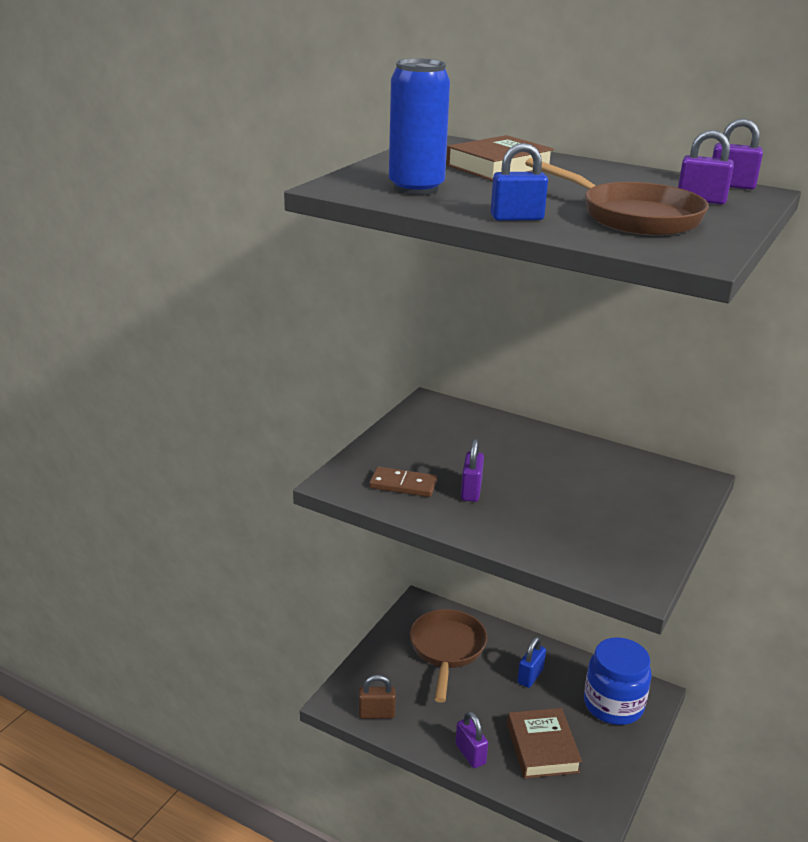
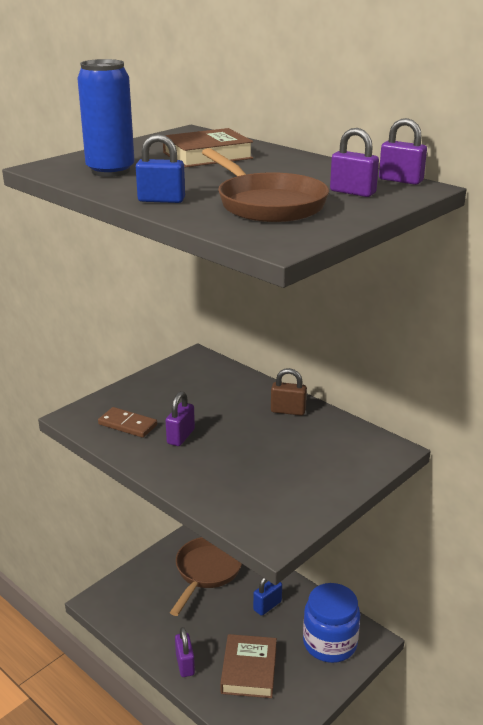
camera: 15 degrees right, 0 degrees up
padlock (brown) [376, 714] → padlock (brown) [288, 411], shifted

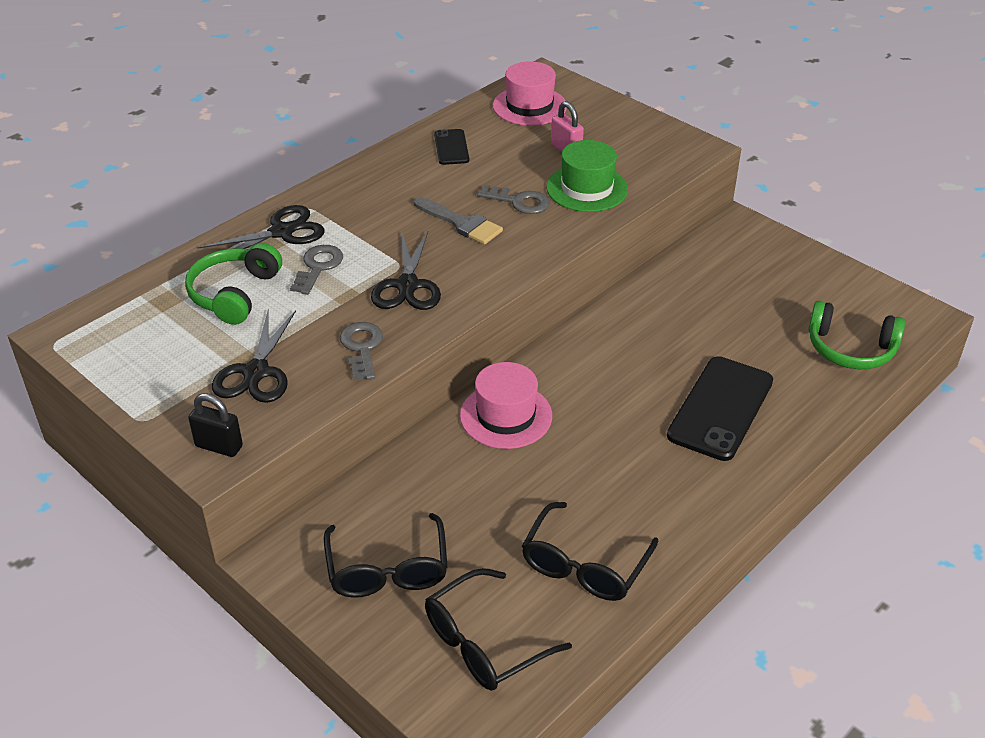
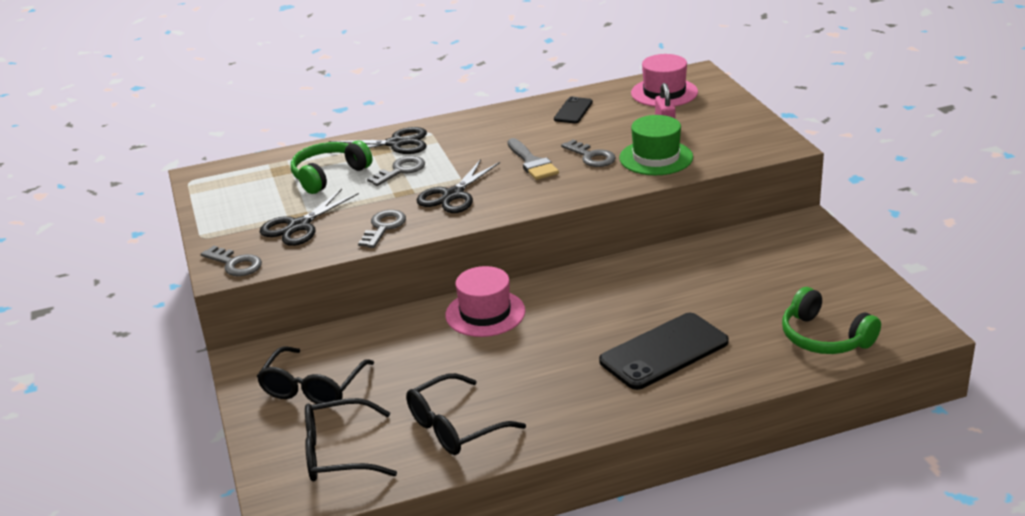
camera: 30 degrees right, 10 degrees down
padlock (black) [219, 446] → key (grey) [235, 264]

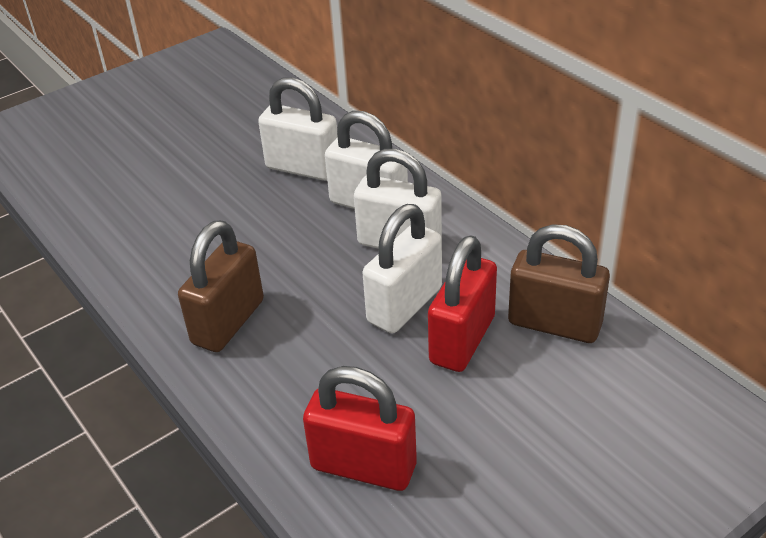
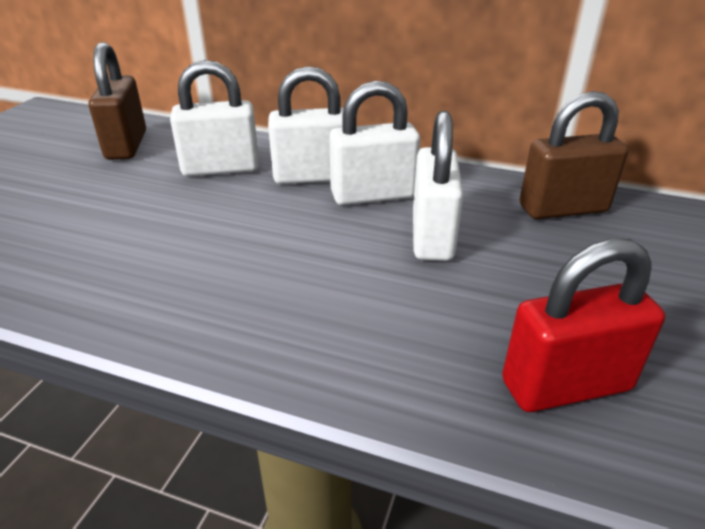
camera: 35 degrees left, 5 degrees down
padlock (brown) [228, 322] → padlock (brown) [126, 145], shifted
padlock (red) [462, 340] → -

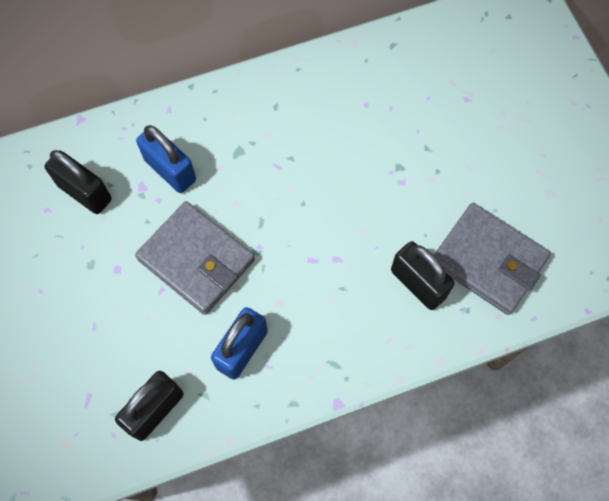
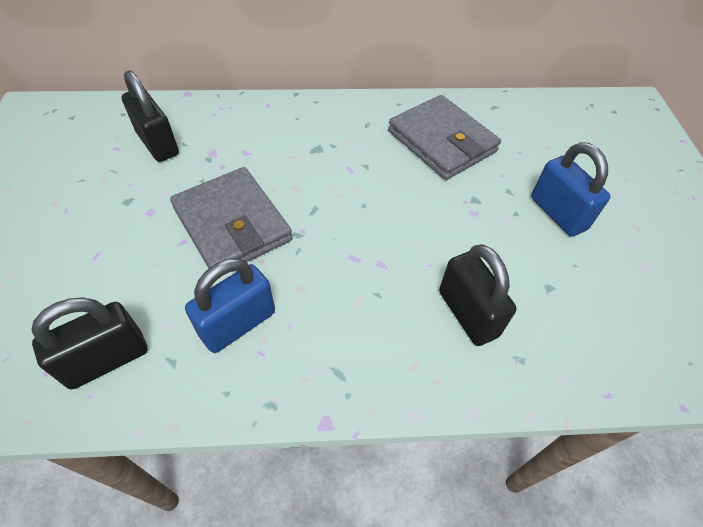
camera: 15 degrees right, 15 degrees down
wallet (grey) [488, 260] → wallet (grey) [442, 141], shifted
padlock (blue) [170, 170] → padlock (blue) [558, 213], shifted

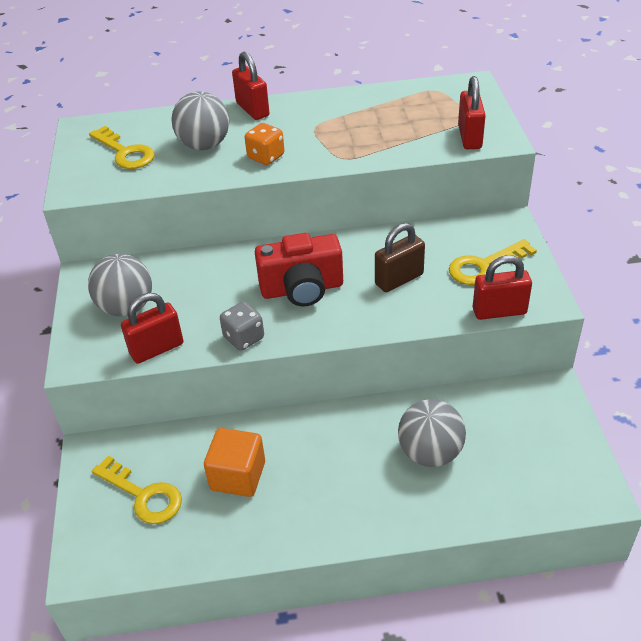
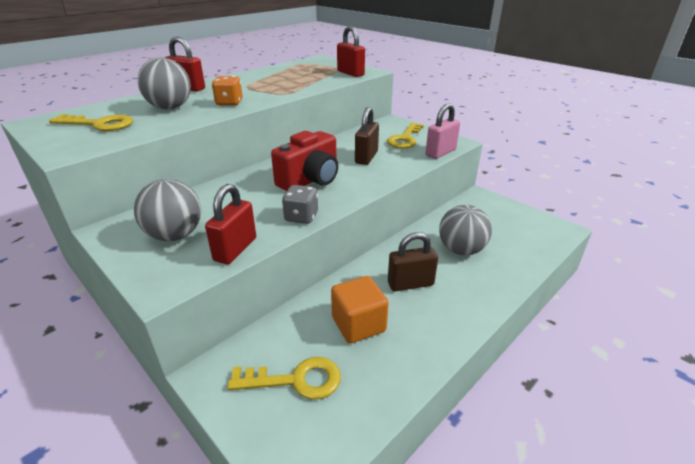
camera: 40 degrees left, 10 degrees down
- → padlock (brown) [410, 284]
padlock (red) [499, 311] → padlock (pink) [440, 153]

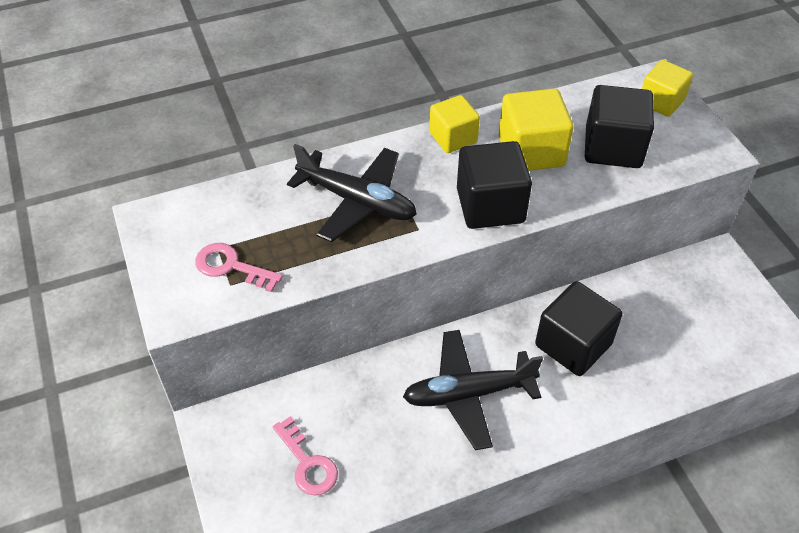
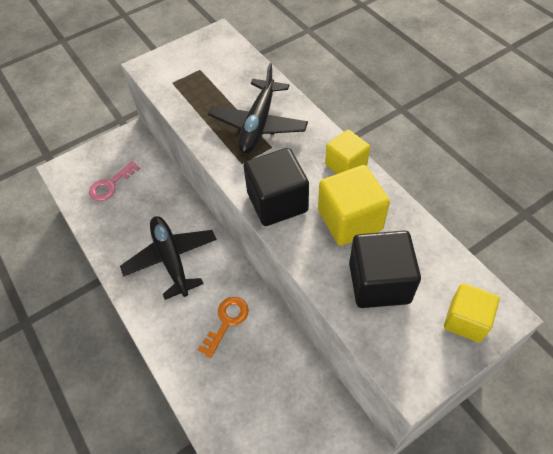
camera: 80 degrees right, 5 degrees up
cube (black) [573, 345] → key (orange) [226, 322]
key (pink) [231, 267] → -

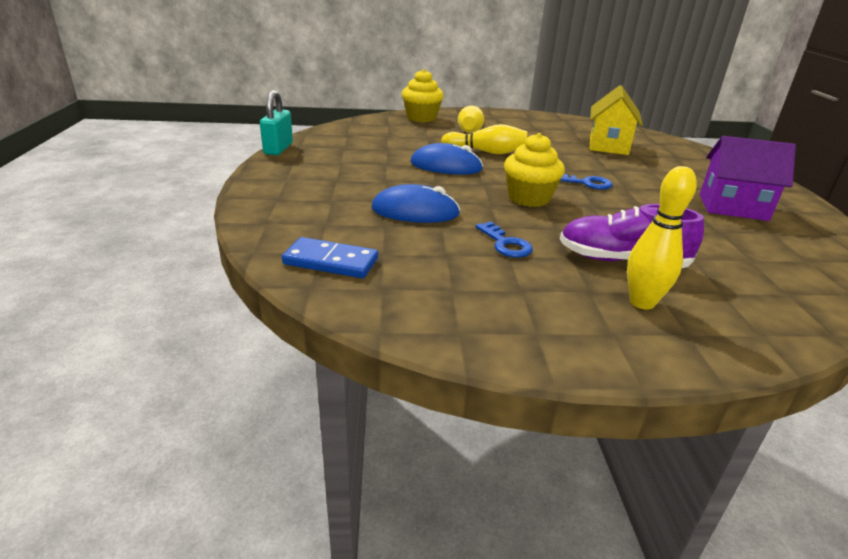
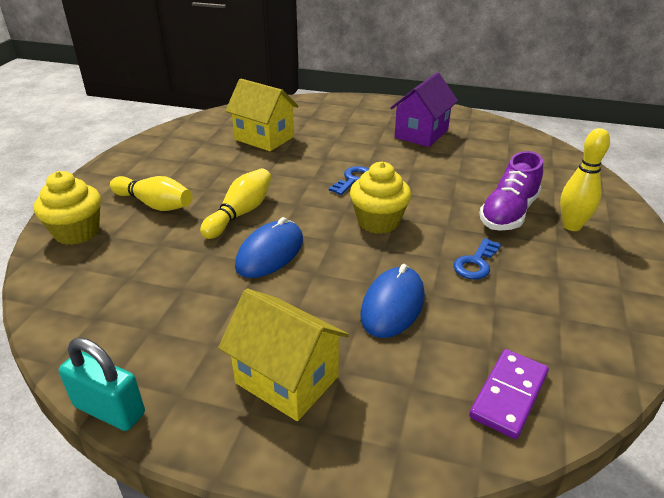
camera: 70 degrees left, 5 degrees up
- → house (yellow) [287, 380]
key (blue) [505, 244] → key (blue) [476, 263], 135 degrees clockwise
domino (blue) [331, 262] → domino (purple) [509, 395]

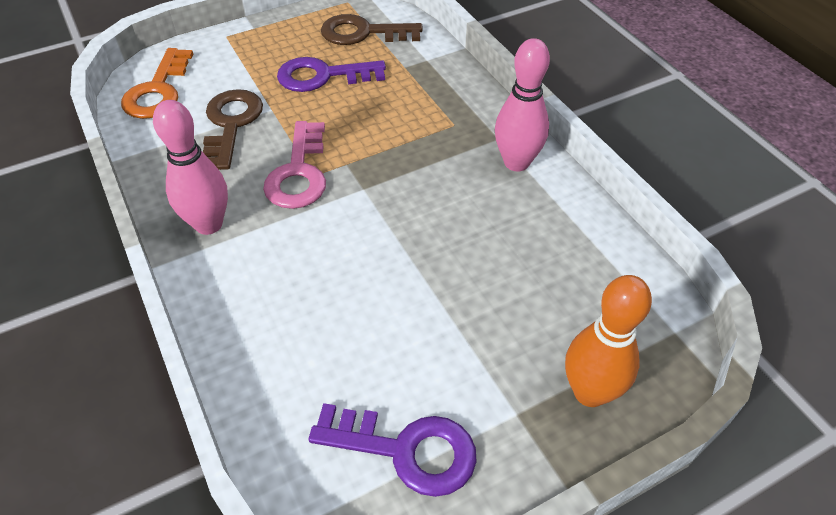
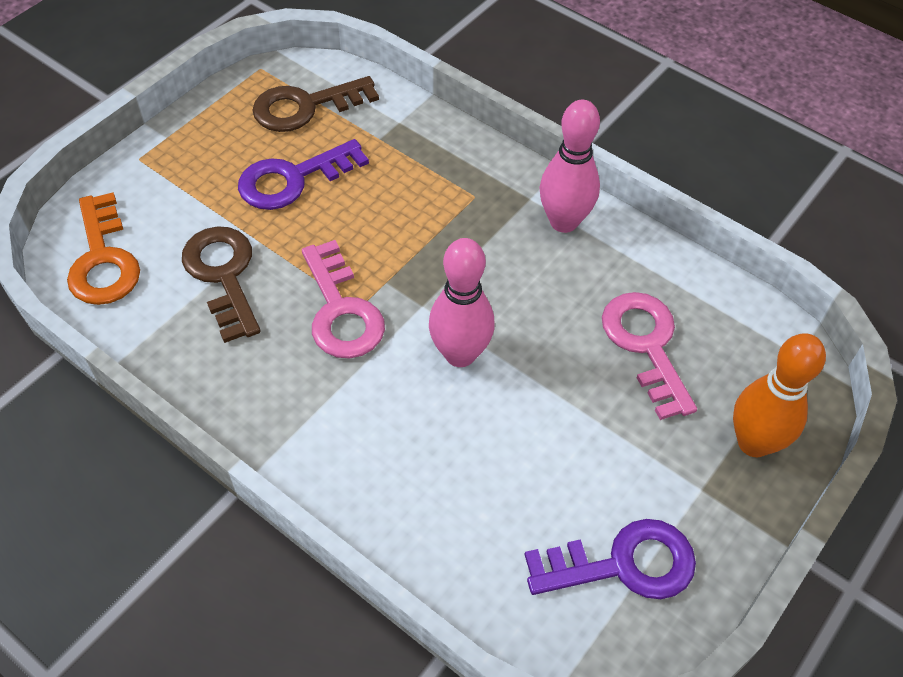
camera: 25 degrees left, 5 degrees up
bowling pin (pink) [208, 224] → bowling pin (pink) [460, 354], shifted
- → key (pink) [646, 345]

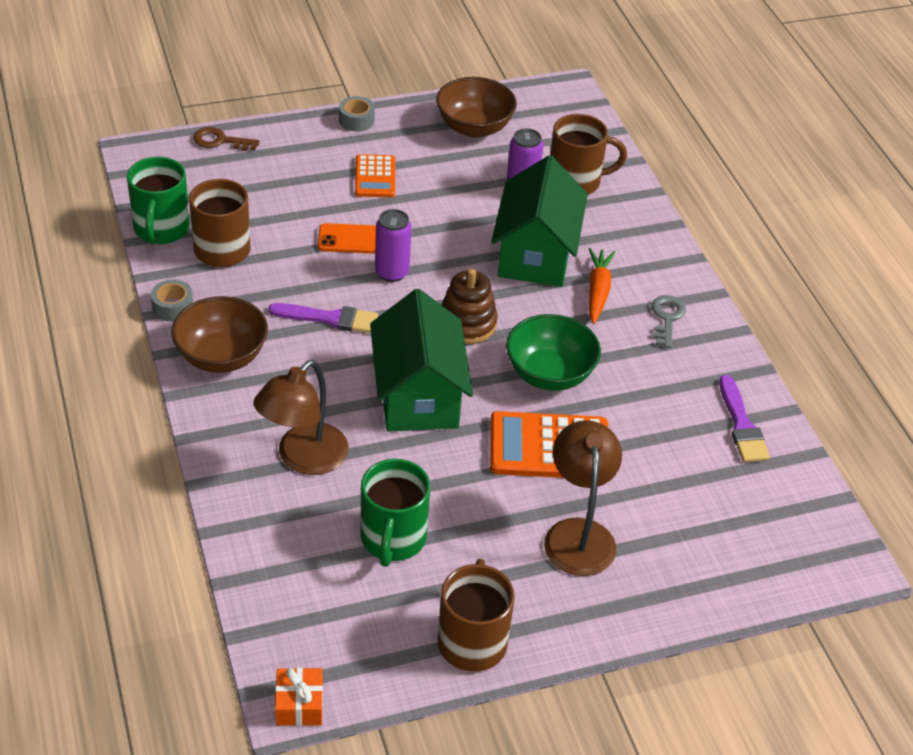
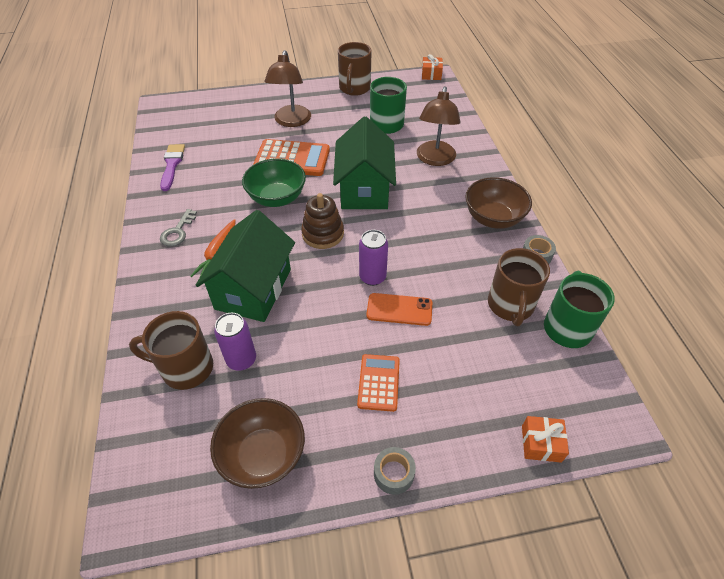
camera: 170 degrees left, 5 degrees up
lamp (brown) [303, 459] → lamp (brown) [435, 159], 150 degrees clockwise
key (brown) [220, 141] → gift (orange) [541, 443]
brush (purple) [330, 318] → -

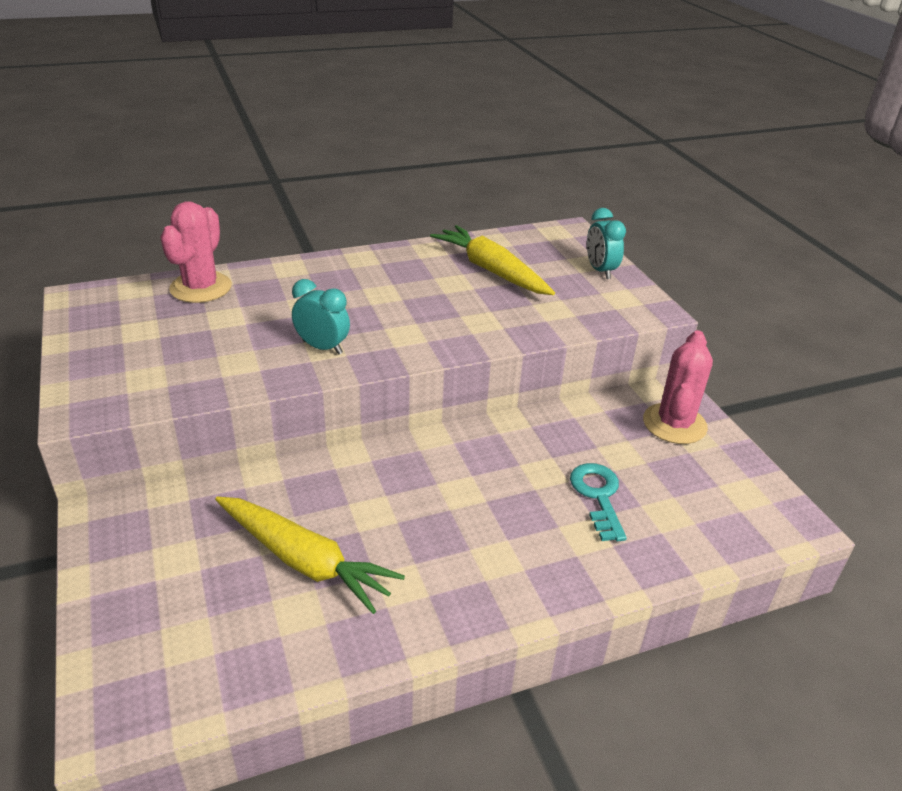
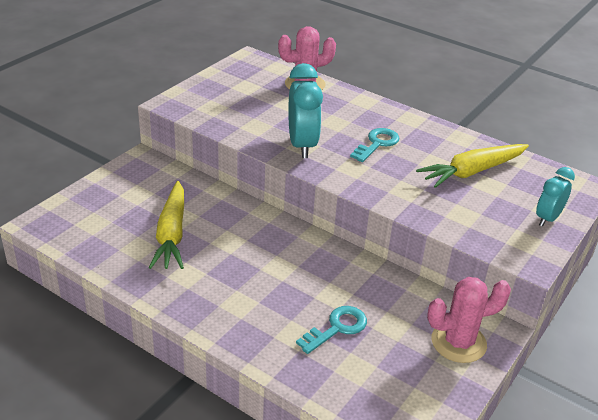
camera: 55 degrees right, 0 degrees up
clock (turquoise) [322, 347] → clock (turquoise) [302, 145], x1.62
- → key (turquoise) [377, 144]
carrot (yellow) [491, 270] → carrot (yellow) [472, 171], 135 degrees counterclockwise

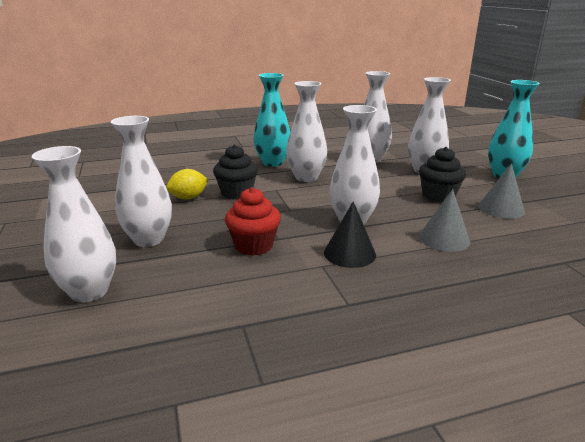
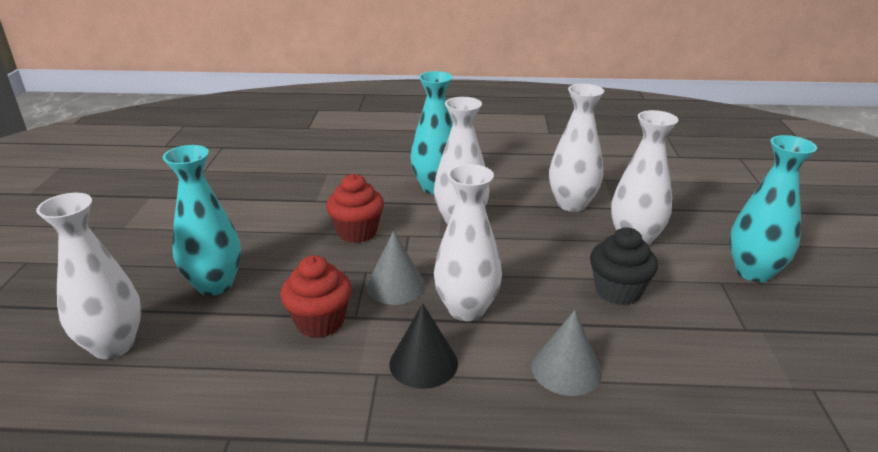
camera: 20 degrees right, 5 degrees up
vase (white) [149, 239] → vase (turquoise) [215, 284]
cupcake (black) [237, 193] → cupcake (red) [357, 232]
cone (grey) [501, 208] → cone (grey) [395, 286], shifted
lemon (yellow) [188, 198] → -

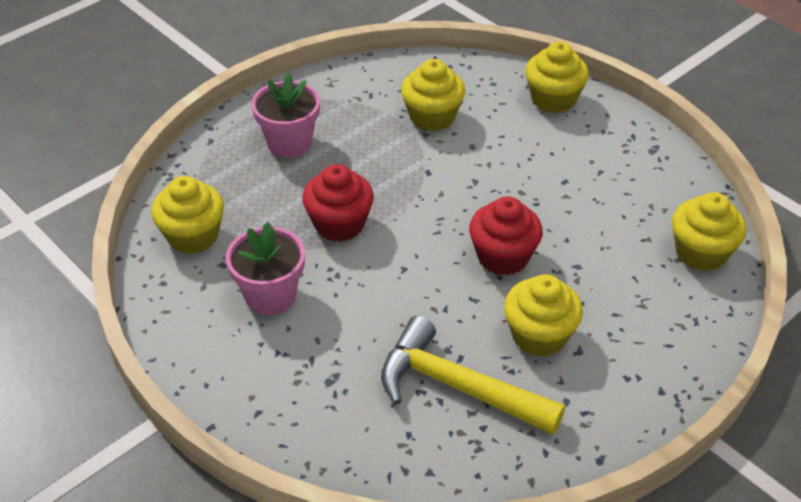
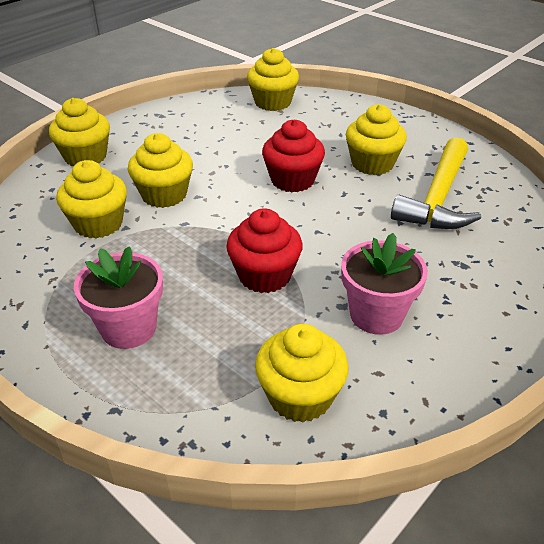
camera: 95 degrees left, 5 degrees down
- → cupcake (yellow) [164, 195]

